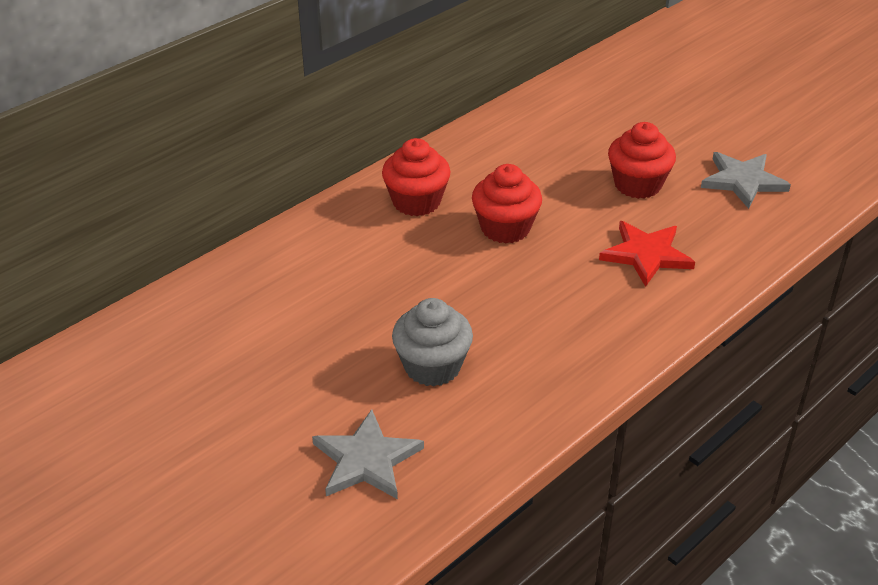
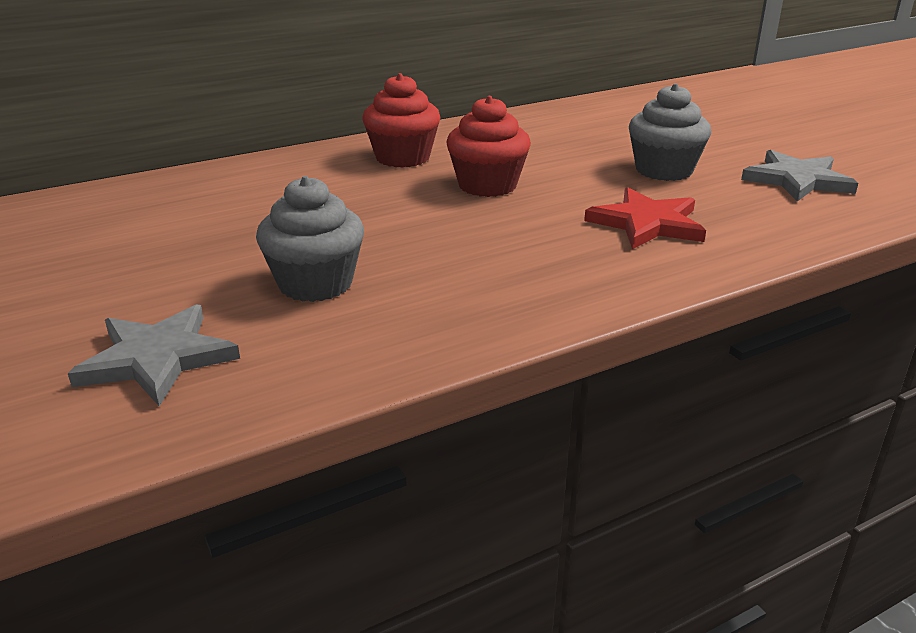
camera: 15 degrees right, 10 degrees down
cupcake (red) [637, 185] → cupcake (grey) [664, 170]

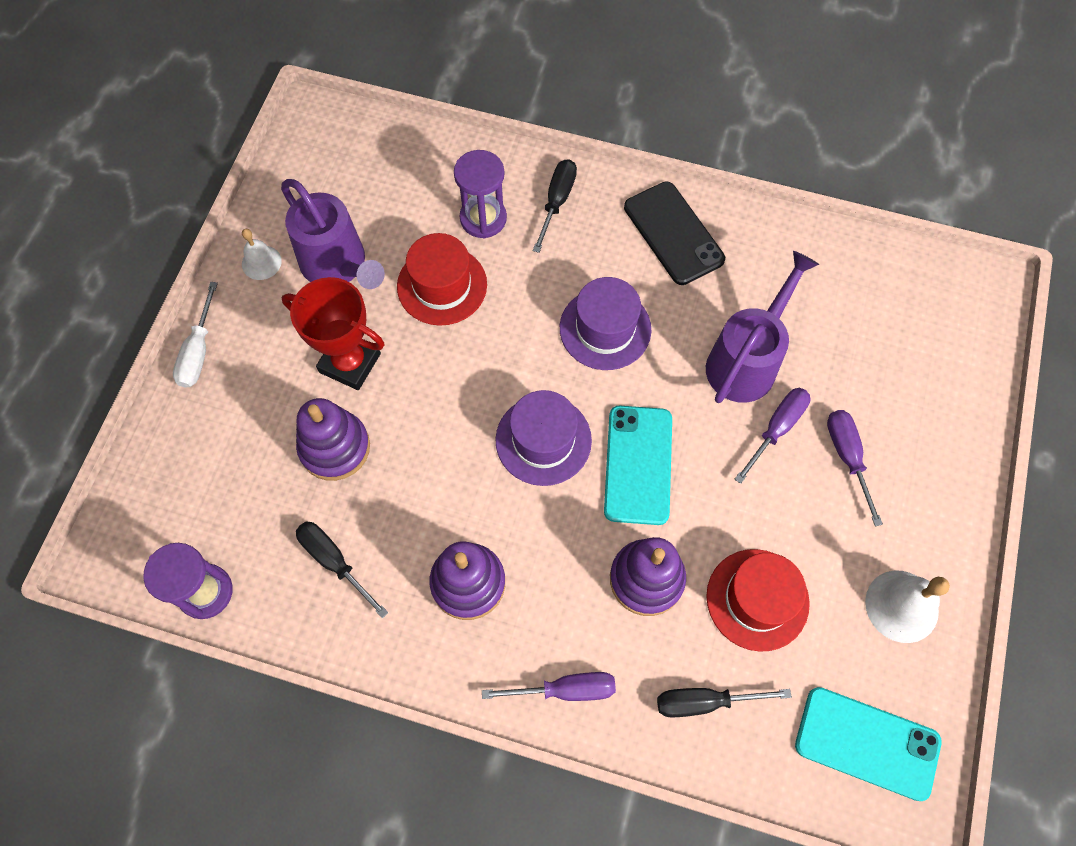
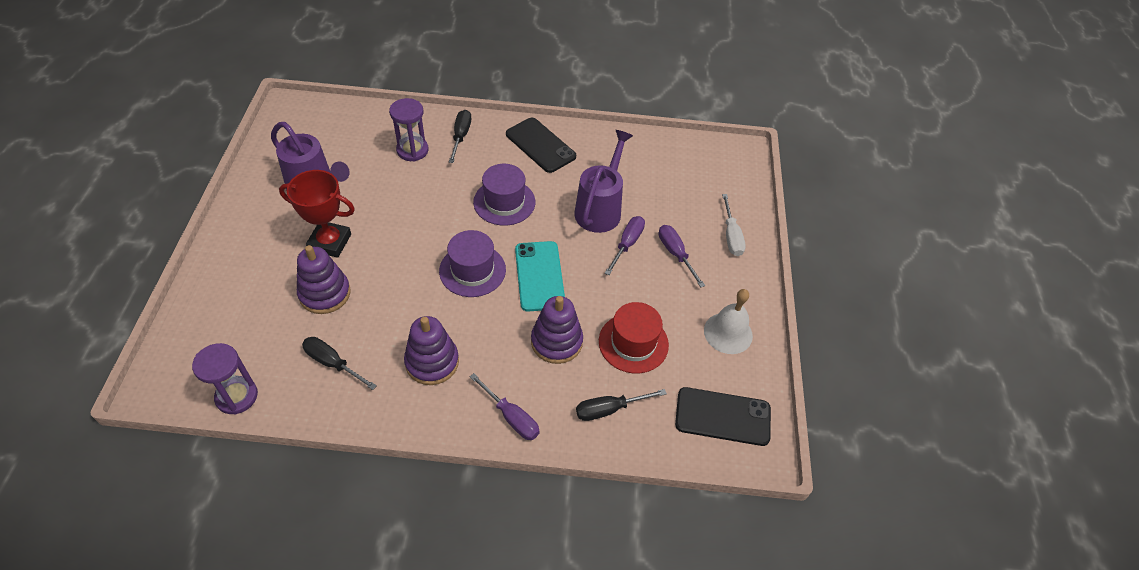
camera: 15 degrees left, 15 degrees down
screwdriver (purple) [565, 689] → screwdriver (purple) [511, 417], 60 degrees clockwise
phone (turquoise) [867, 743] → phone (black) [722, 416]
screwdriver (white) [198, 351] → screwdriver (white) [731, 236], shifted
bell (white) [261, 262] → -
hat (red) [442, 285] → -

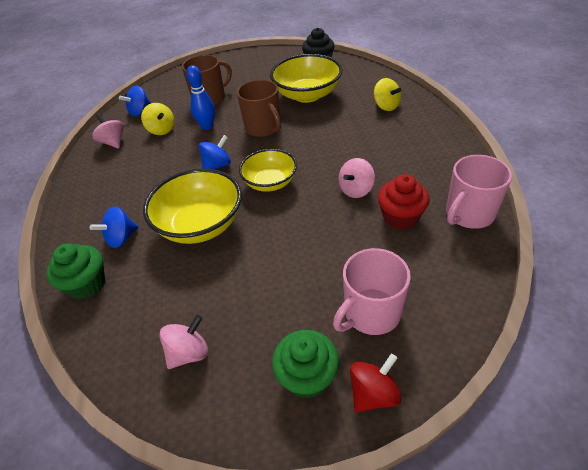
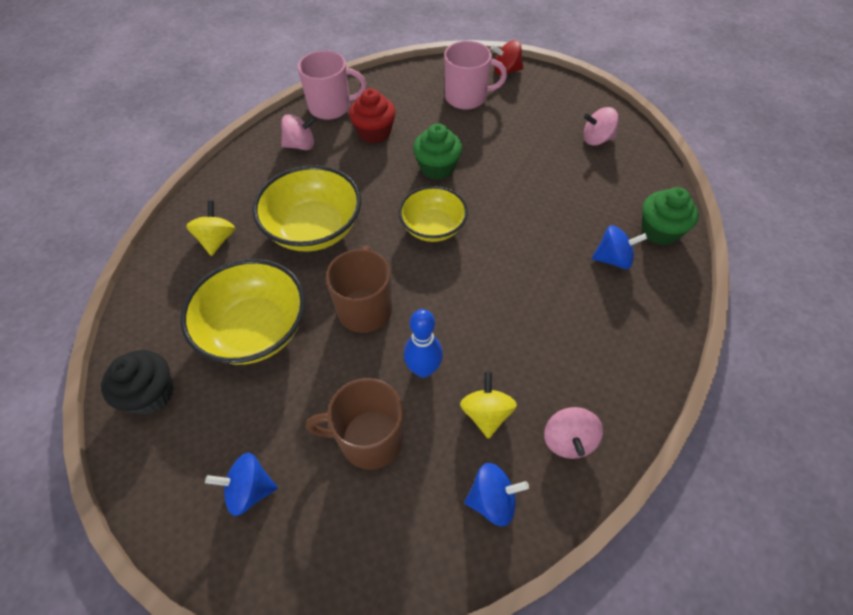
camera: 145 degrees left, 10 degrees up
spinning top (blue) [217, 165] → spinning top (blue) [250, 490], shifted
bowl (yellow) [200, 225] → bowl (yellow) [314, 229], shifted
spinning top (pink) [356, 190] → spinning top (pink) [300, 145], shifted
cupcake (green) [307, 376] → cupcake (green) [437, 168], shifted

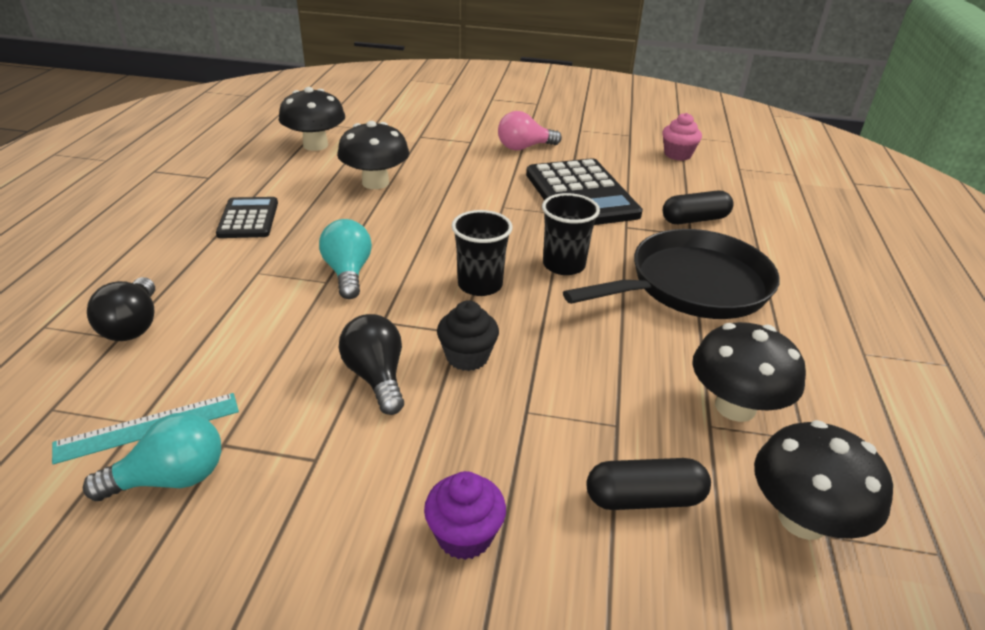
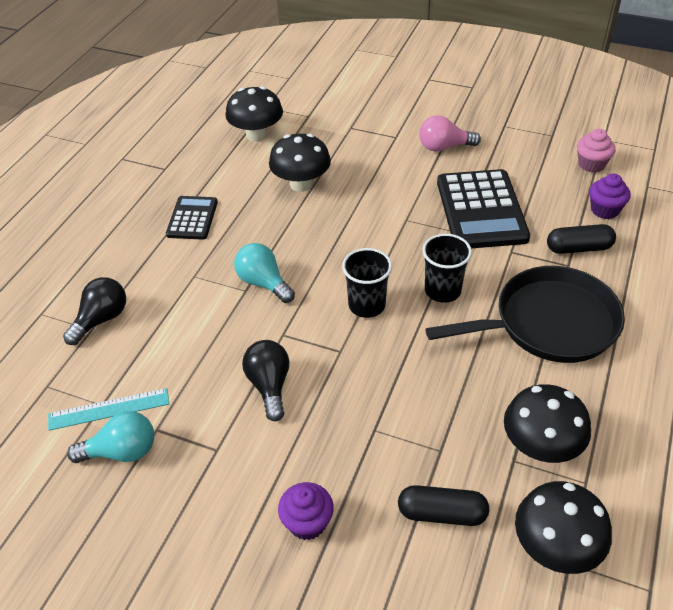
camera: 15 degrees right, 10 degrees up
light bulb (black) [133, 325] → light bulb (black) [101, 319], 150 degrees counterclockwise
light bulb (turquoise) [348, 273] → light bulb (turquoise) [263, 283], 45 degrees counterclockwise
- → cupcake (purple) [604, 210]
cupcake (black) [467, 357] → -

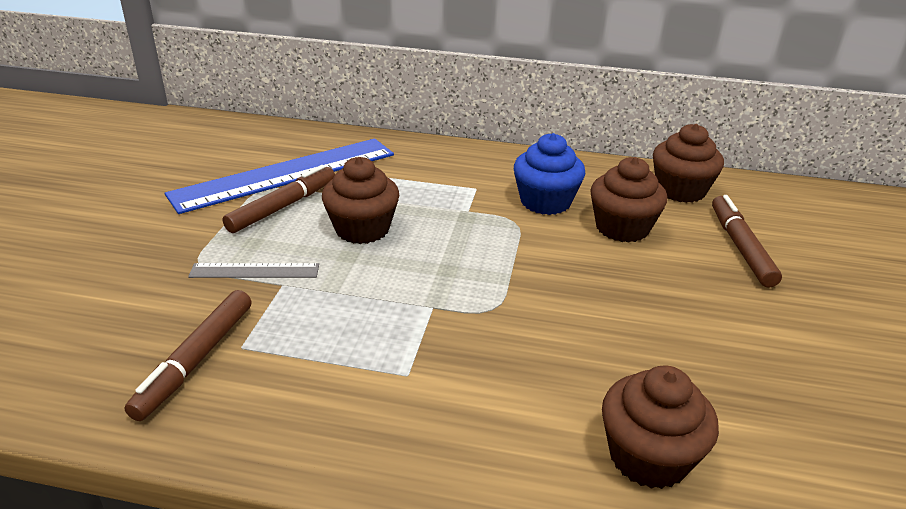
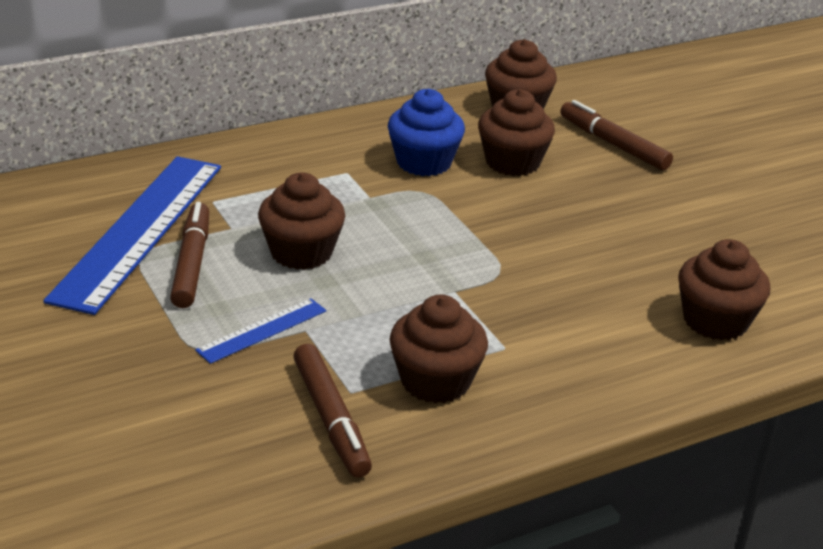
camera: 40 degrees left, 0 degrees up
ruler (grey) [254, 271] → ruler (blue) [262, 330]
- → cupcake (brown) [435, 381]

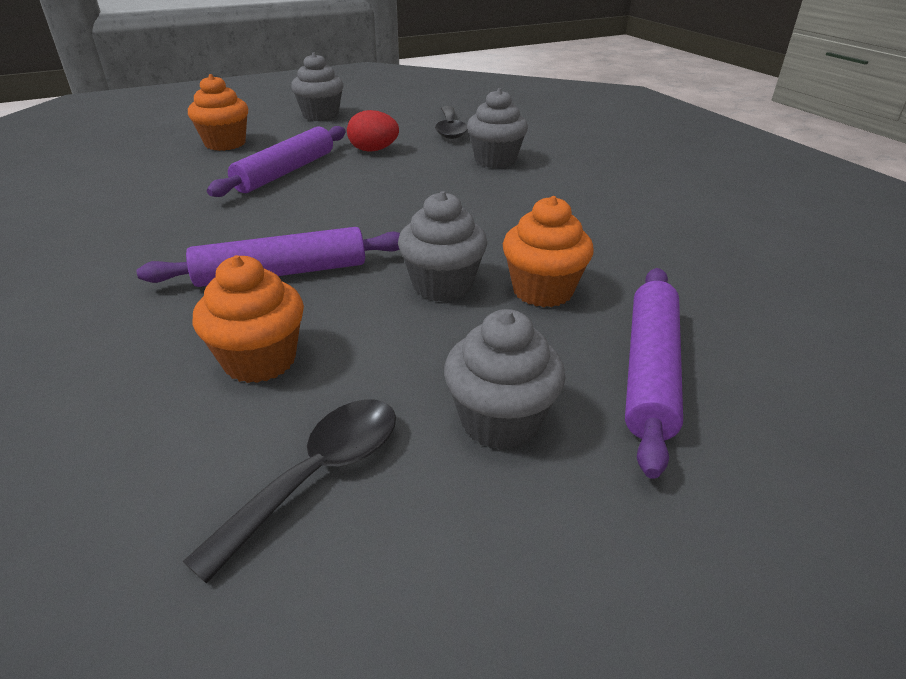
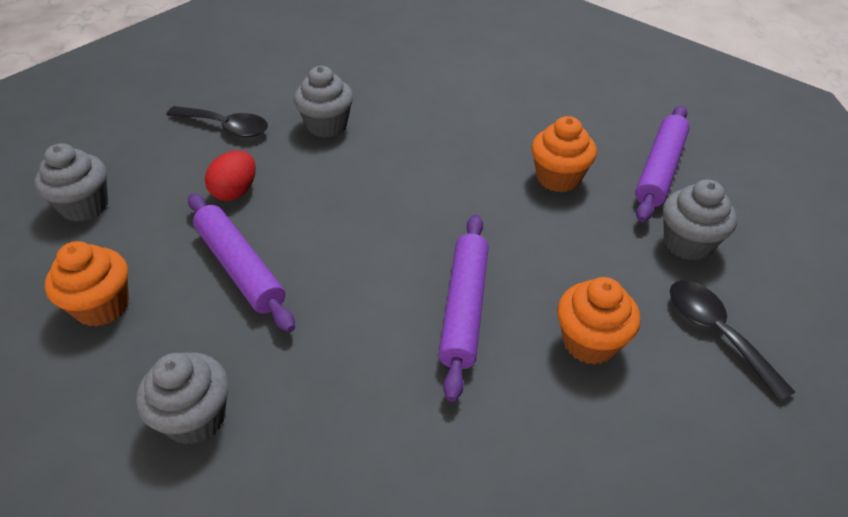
camera: 65 degrees left, 10 degrees up
cupcake (grey) [442, 285] → cupcake (grey) [195, 418], shifted
rolling pin (purple) [650, 371] → rolling pin (purple) [660, 170], 75 degrees clockwise

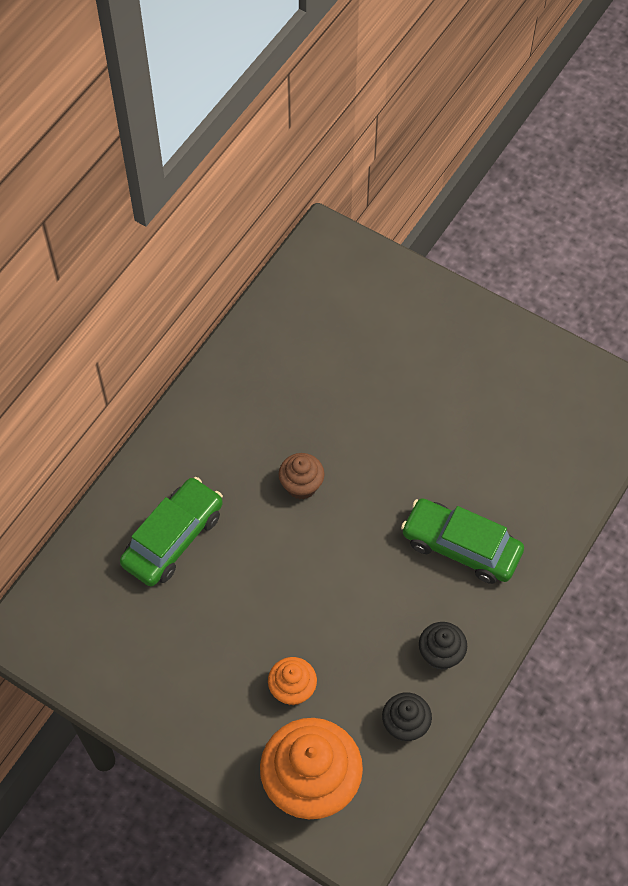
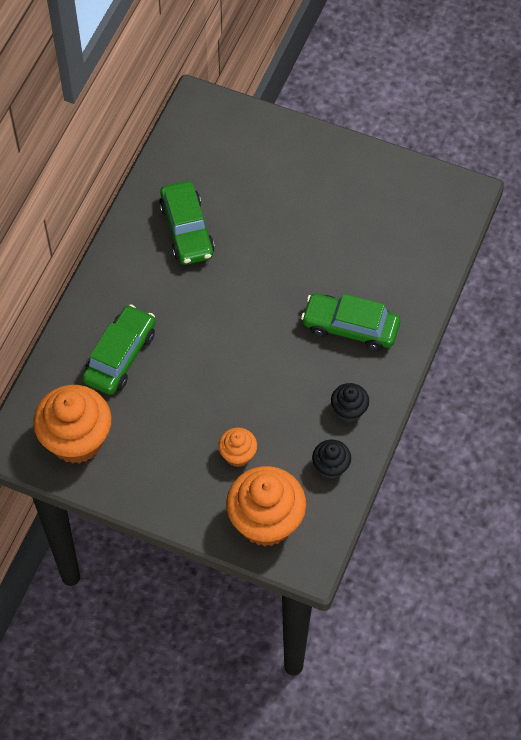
camera: 10 degrees left, 0 degrees up
- → cupcake (orange) [76, 440]
- → car (green) [187, 230]
cupcake (brown) [301, 485] → -

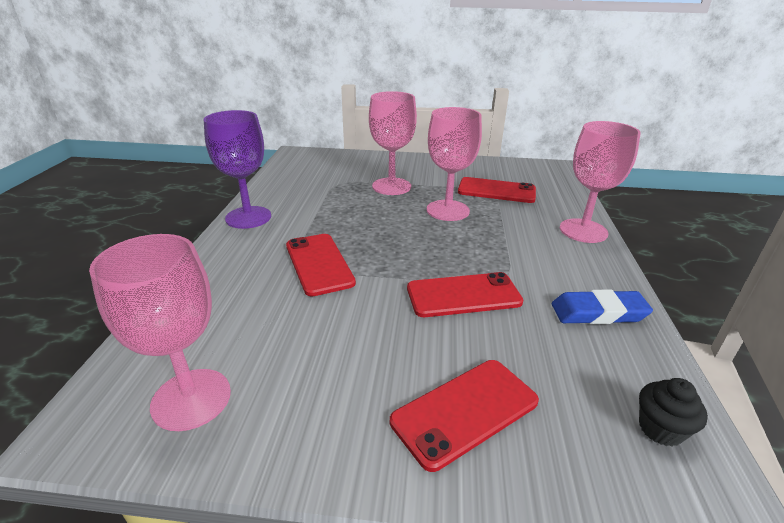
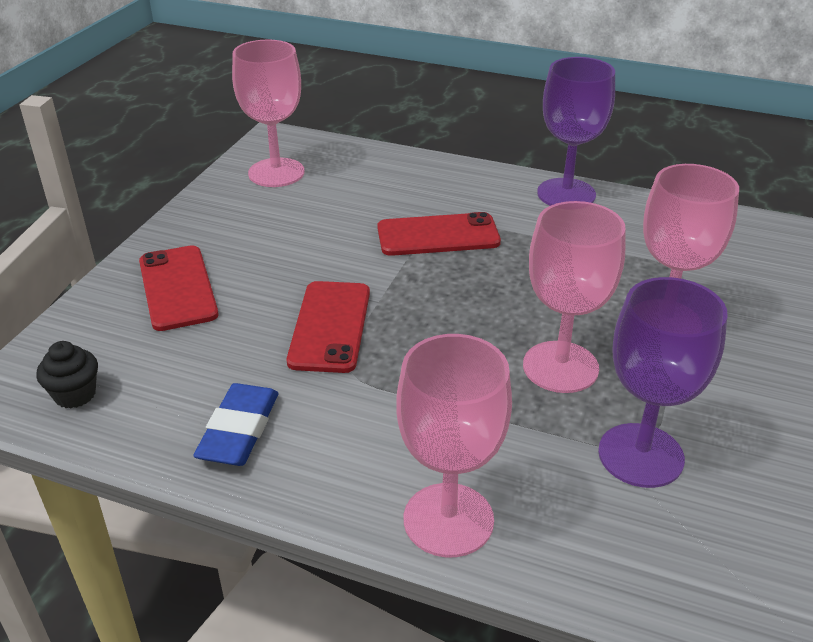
camera: 105 degrees right, 5 degrees up
phone (red) [496, 191] → goblet (purple) [640, 455]

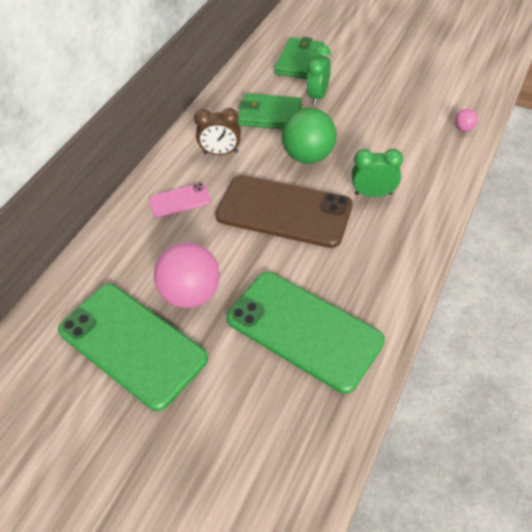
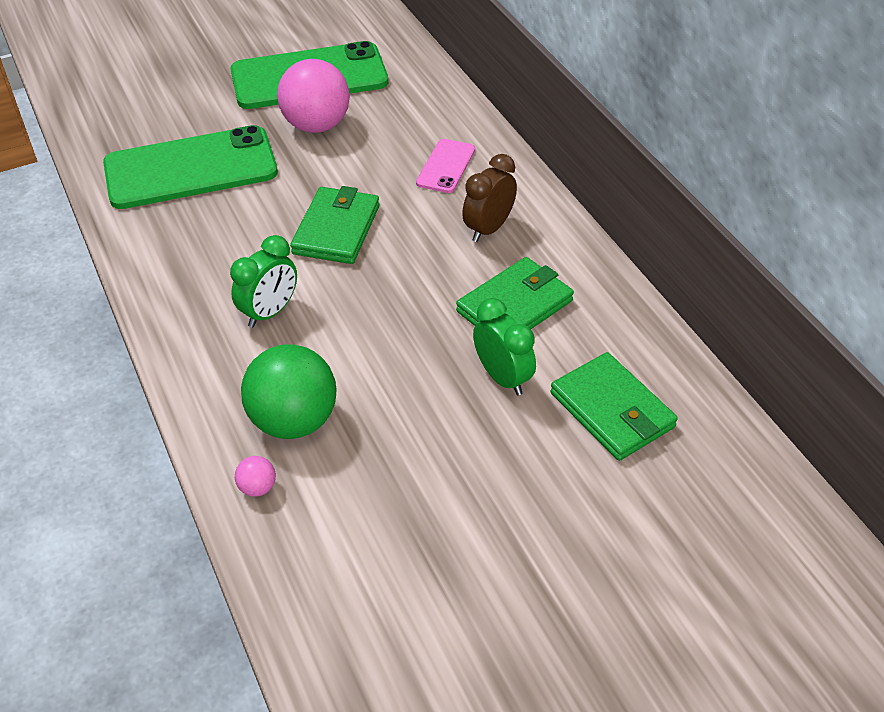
camera: 125 degrees right, 5 degrees down
ball (green) [308, 156] → ball (green) [294, 421], shifted
phone (brown) [284, 211] → wallet (green) [336, 229]

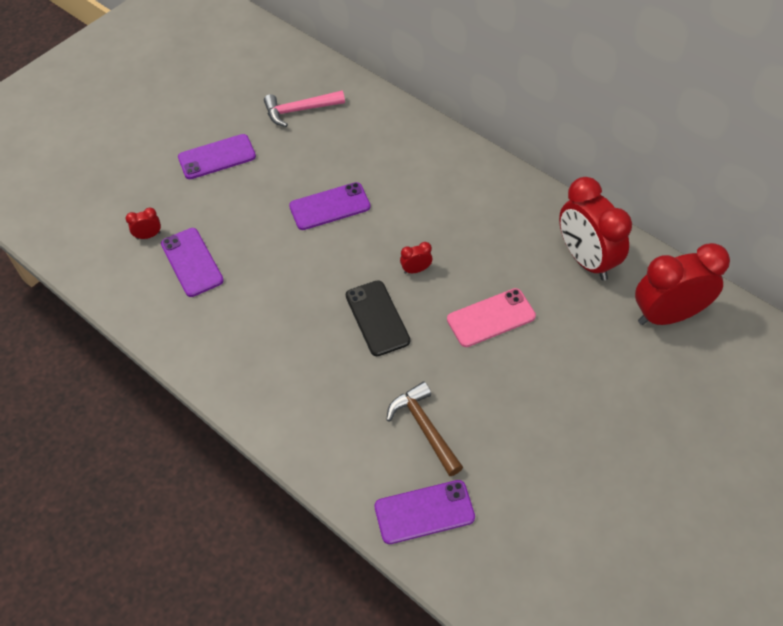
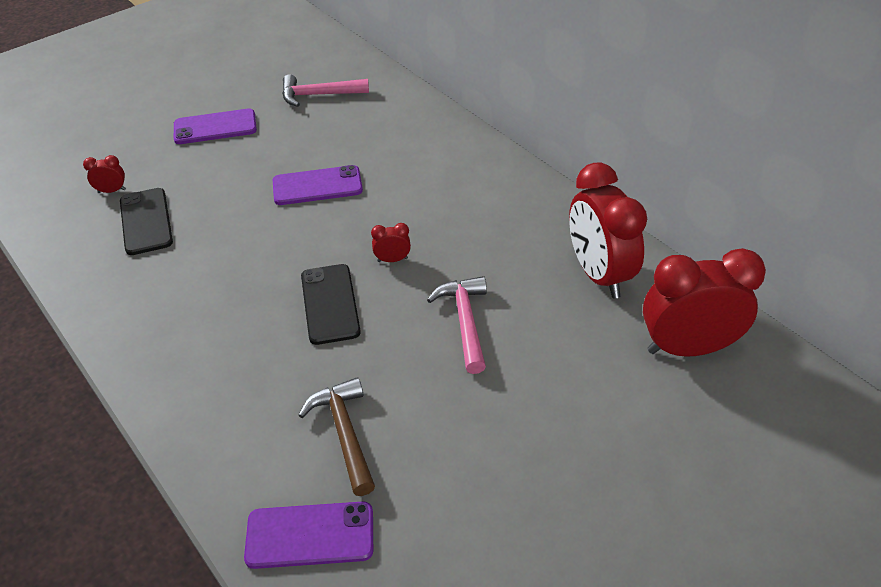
camera: 10 degrees right, 10 degrees down
phone (purple) [192, 262] → phone (black) [146, 221]
phone (pink) [491, 318] → hammer (pink) [465, 321]

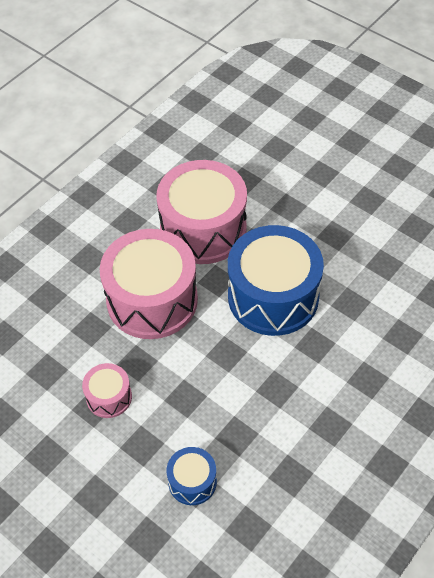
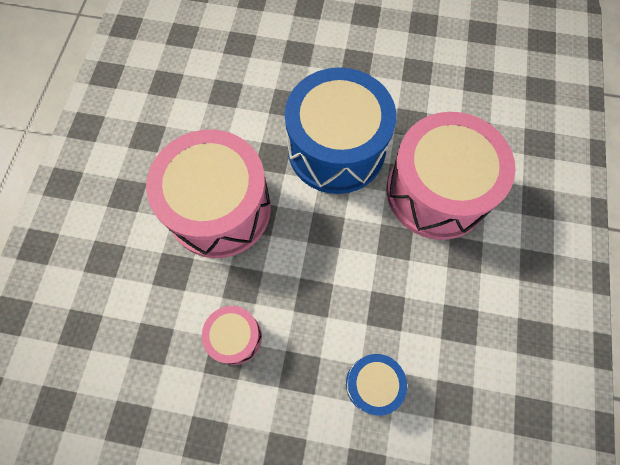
camera: 30 degrees left, 15 degrees up
drum (pink) [203, 229] → drum (pink) [436, 192], shifted

